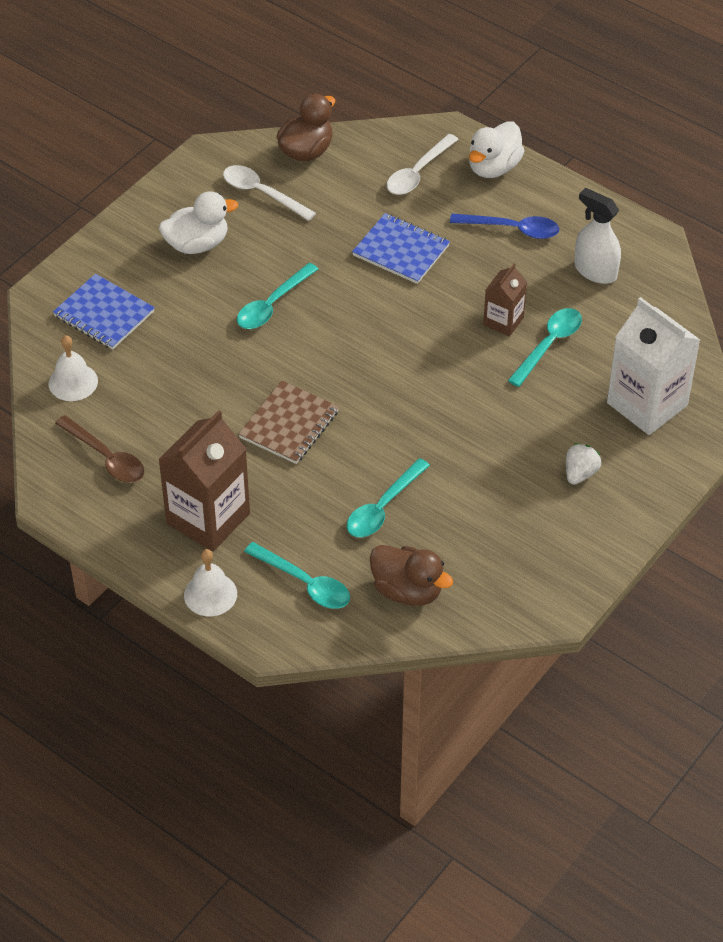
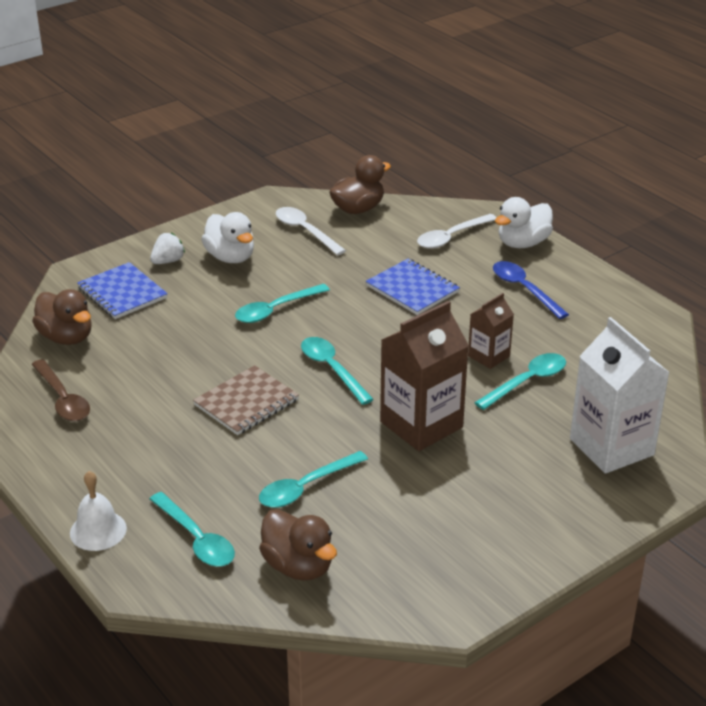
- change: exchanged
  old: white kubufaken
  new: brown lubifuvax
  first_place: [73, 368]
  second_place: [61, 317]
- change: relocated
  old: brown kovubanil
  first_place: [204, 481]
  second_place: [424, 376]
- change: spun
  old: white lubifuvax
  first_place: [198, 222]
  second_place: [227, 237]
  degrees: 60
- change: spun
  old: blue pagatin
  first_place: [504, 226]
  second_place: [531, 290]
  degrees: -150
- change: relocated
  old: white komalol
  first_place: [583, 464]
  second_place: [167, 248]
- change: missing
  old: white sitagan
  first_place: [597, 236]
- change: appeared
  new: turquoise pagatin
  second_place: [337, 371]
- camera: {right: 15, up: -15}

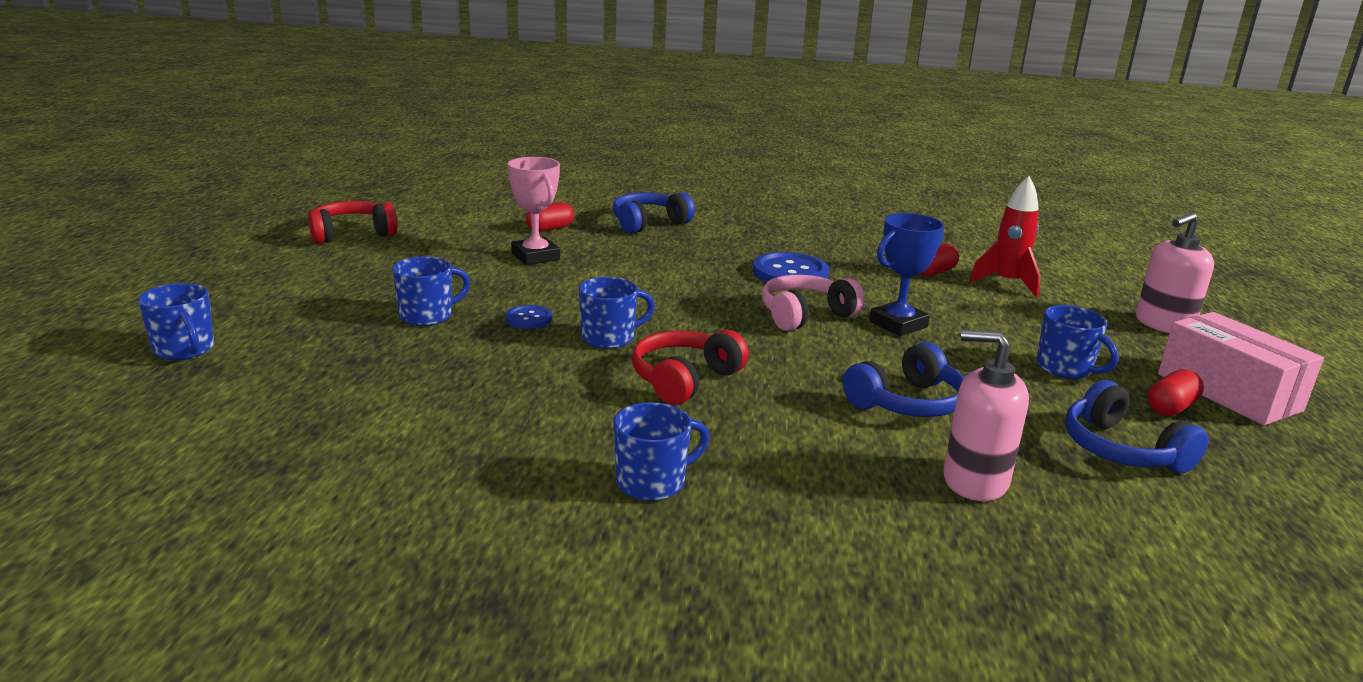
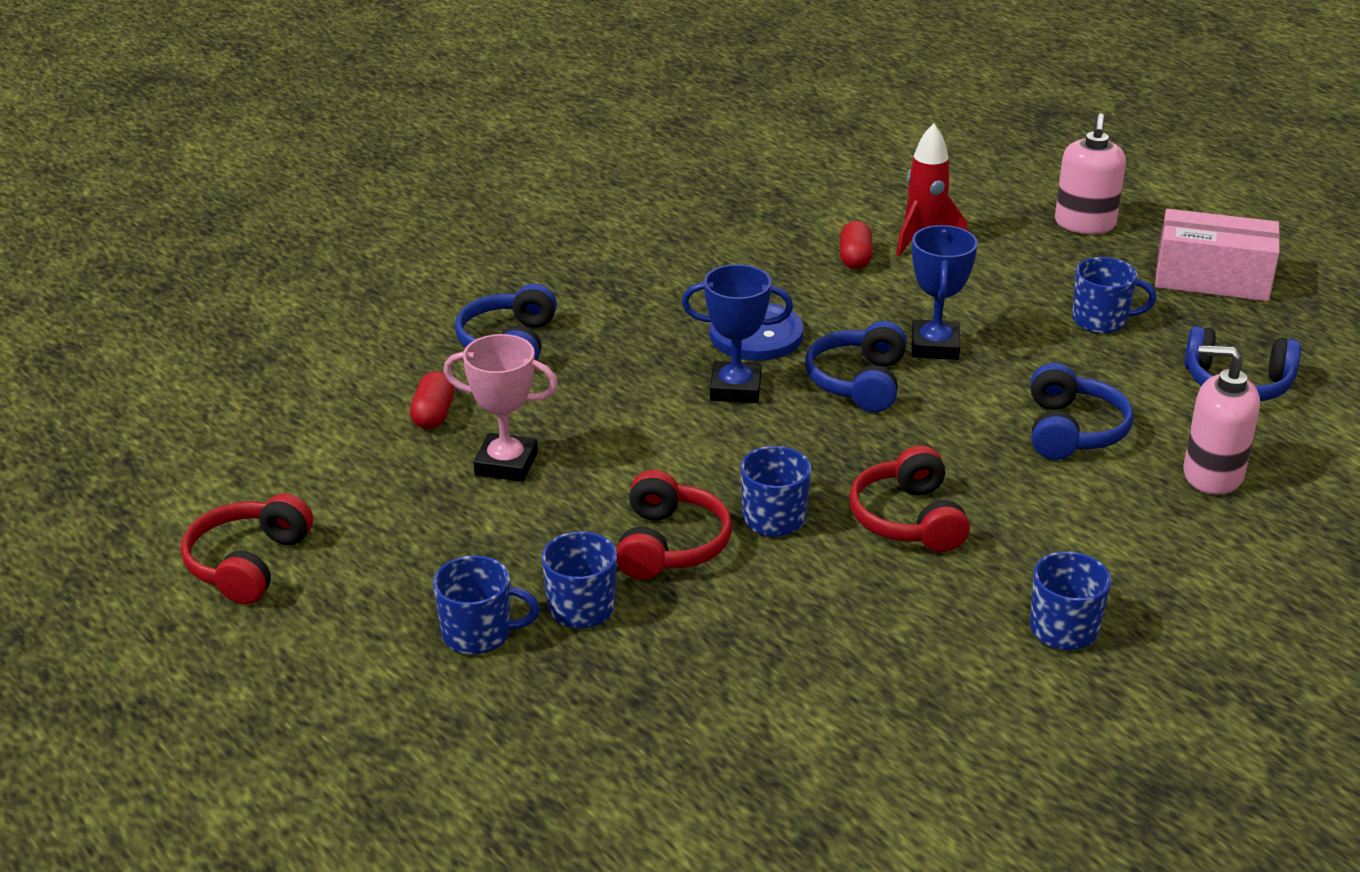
- change: relocated
  old: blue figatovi
  first_place: [176, 321]
  second_place: [486, 605]
- change: exchanged
  old: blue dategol
  new: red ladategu
  first_place: [528, 317]
  second_place: [674, 525]
- change: colour
  old: pink ladategu
  new: blue ladategu
  first_place: [813, 303]
  second_place: [856, 366]
- change: spun
  old: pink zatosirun
  first_place: [986, 415]
  second_place: [1221, 420]
  degrees: 45
- change: missing
  old: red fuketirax
  first_place: [1176, 392]
- change: appeared
  new: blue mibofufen
  second_place: [737, 333]
- camera: {right: -45, up: 10}

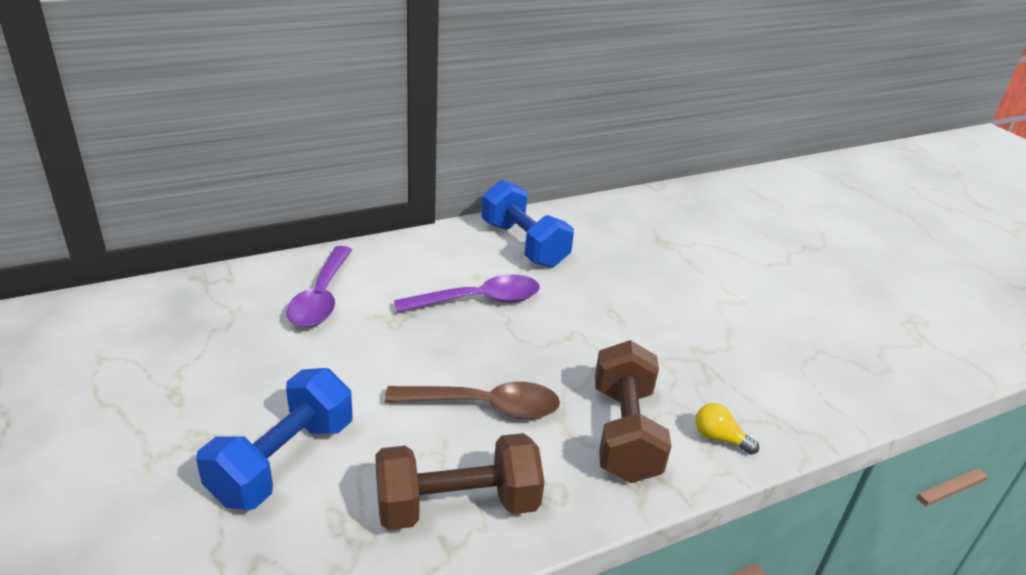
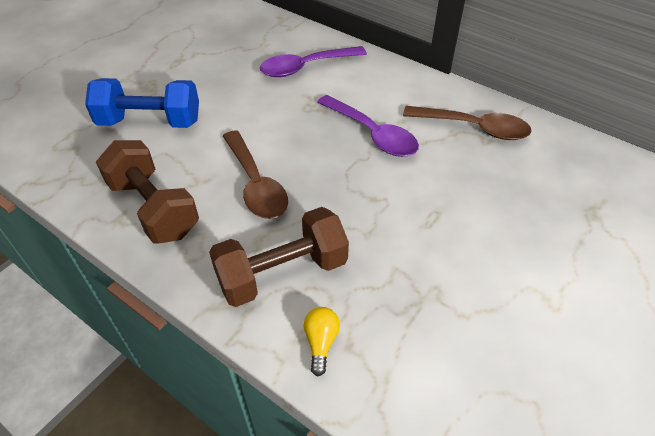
- change: exchanged
  old: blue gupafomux
  new: brown pagatin
  first_place: [527, 224]
  second_place: [467, 123]
- camera: {right: 65, up: 15}

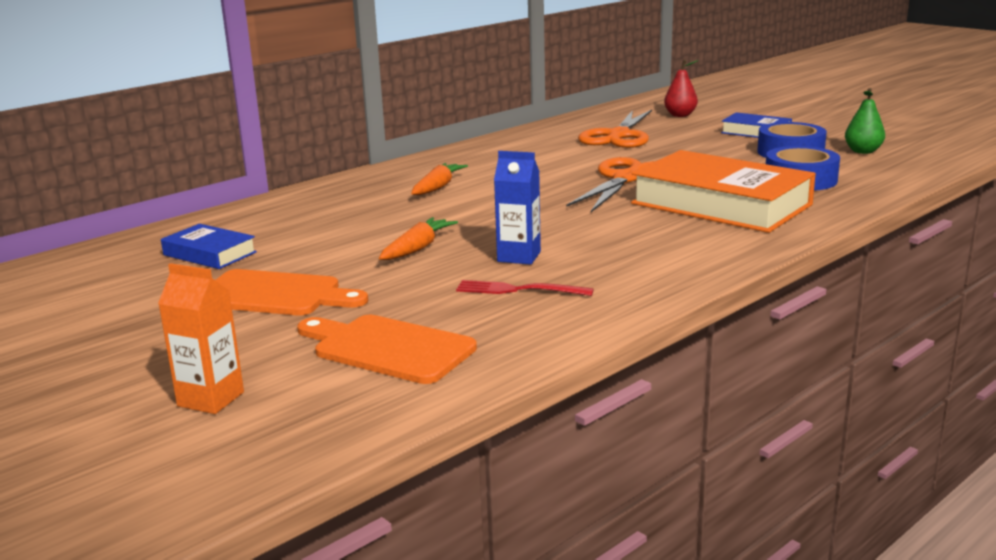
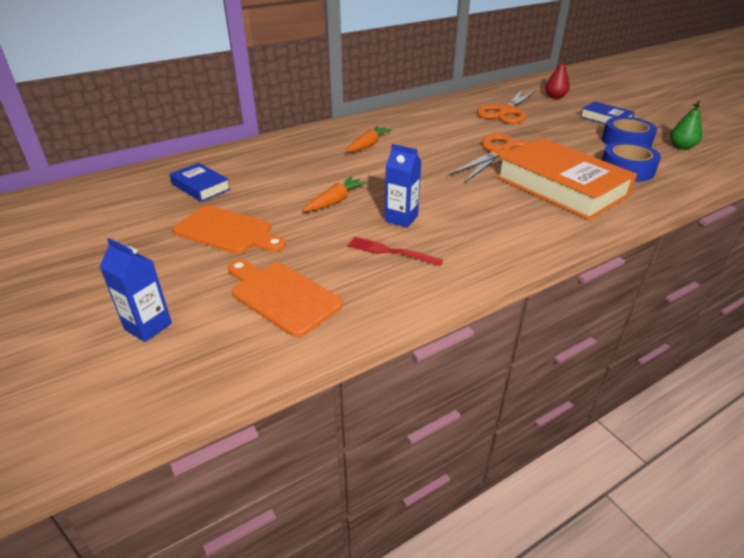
- change: colour
  old: orange kovubanil
  new: blue kovubanil
  first_place: [201, 338]
  second_place: [135, 290]
- camera: {right: 10, up: 15}

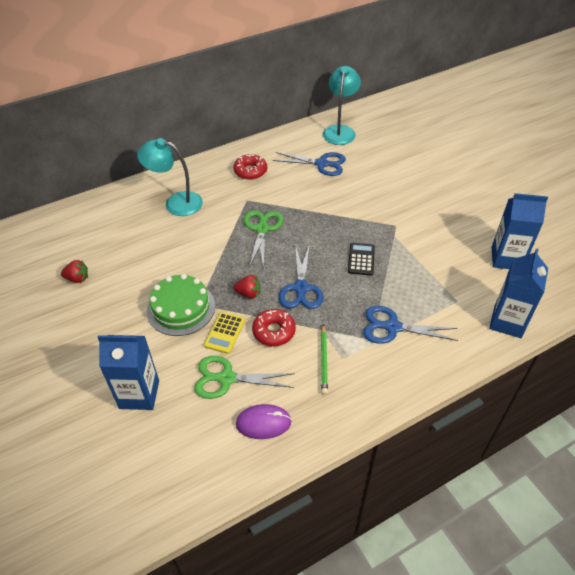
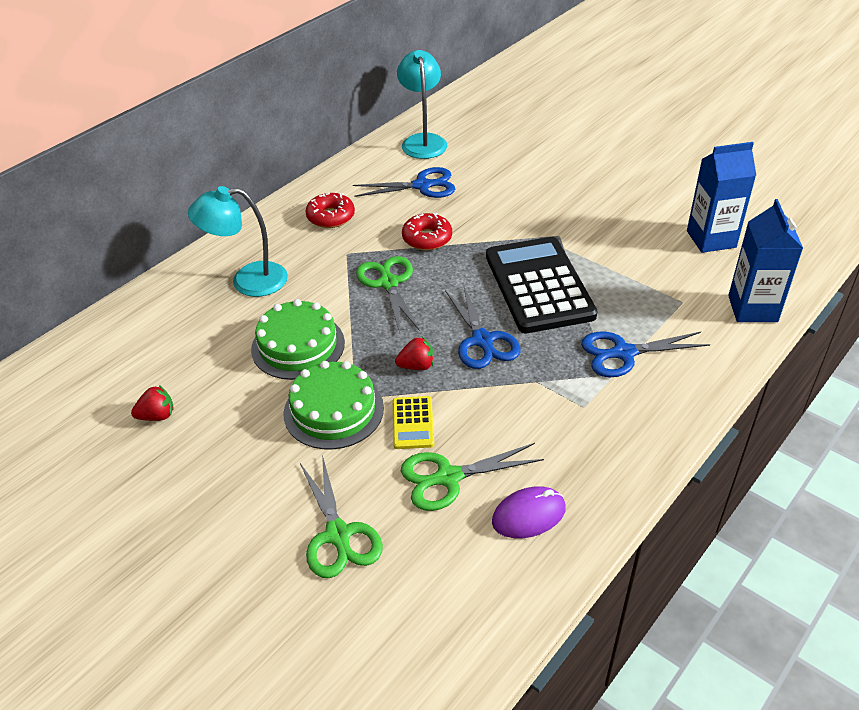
- change: exchanged
  old: blue kovubanil
  new: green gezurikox
  first_place: [128, 372]
  second_place: [341, 516]
- change: relocated
  old: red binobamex
  first_place: [274, 327]
  second_place: [427, 231]
- change: missing
  old: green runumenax
  first_place: [324, 359]
- change: size
  old: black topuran
  first_place: [361, 259]
  second_place: [542, 285]
  factor: 2.27
- change: appeared
  new: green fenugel
  second_place: [298, 339]
- camera: {right: -20, up: -5}

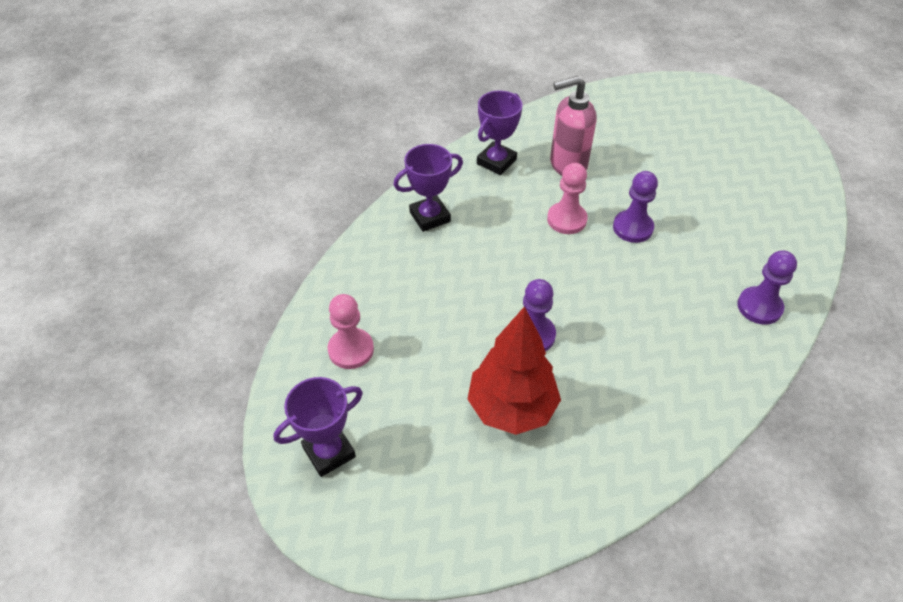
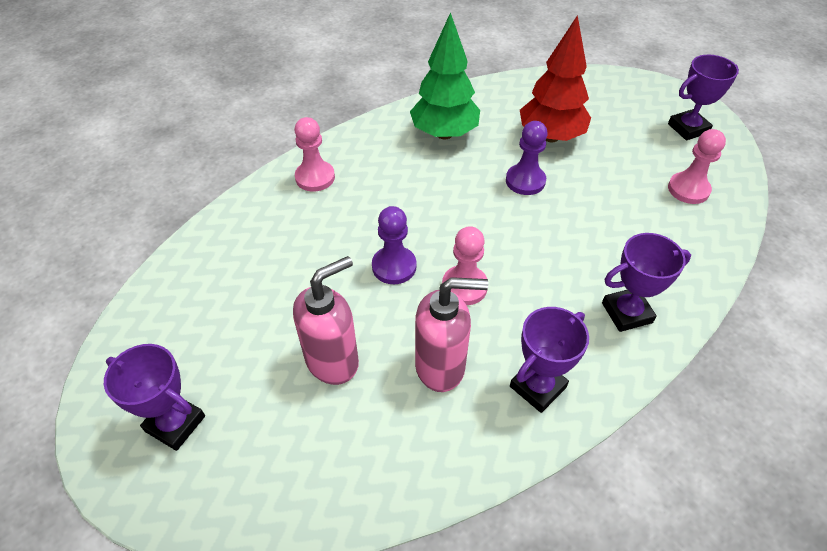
- change: colour
  old: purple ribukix
  new: pink ribukix
  first_place: [767, 287]
  second_place: [314, 154]
- change: appeared
  new: purple mibofufen
  second_place: [154, 397]
- change: appeared
  new: pink zatosirun
  second_place: [326, 320]
- change: appeared
  new: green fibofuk
  second_place: [445, 75]
- camera: {right: -170, up: 0}

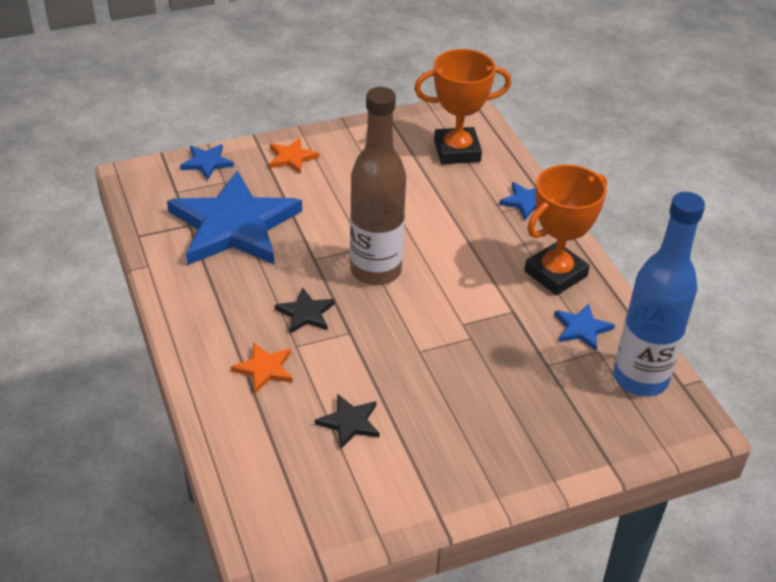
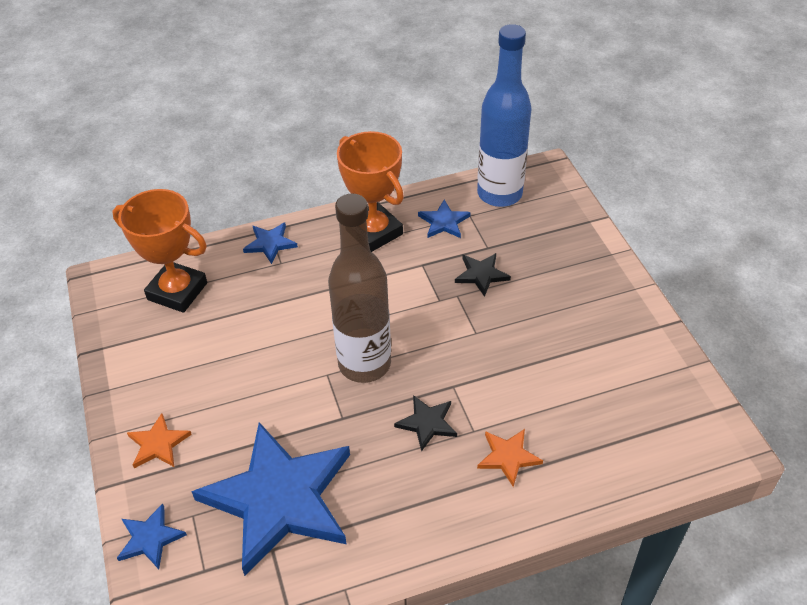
- change: relocated
  old: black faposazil
  first_place: [347, 421]
  second_place: [483, 275]
- change: spun
  old: orange mibofufen
  first_place: [462, 106]
  second_place: [159, 251]
  degrees: -60
- camera: {right: -85, up: 5}

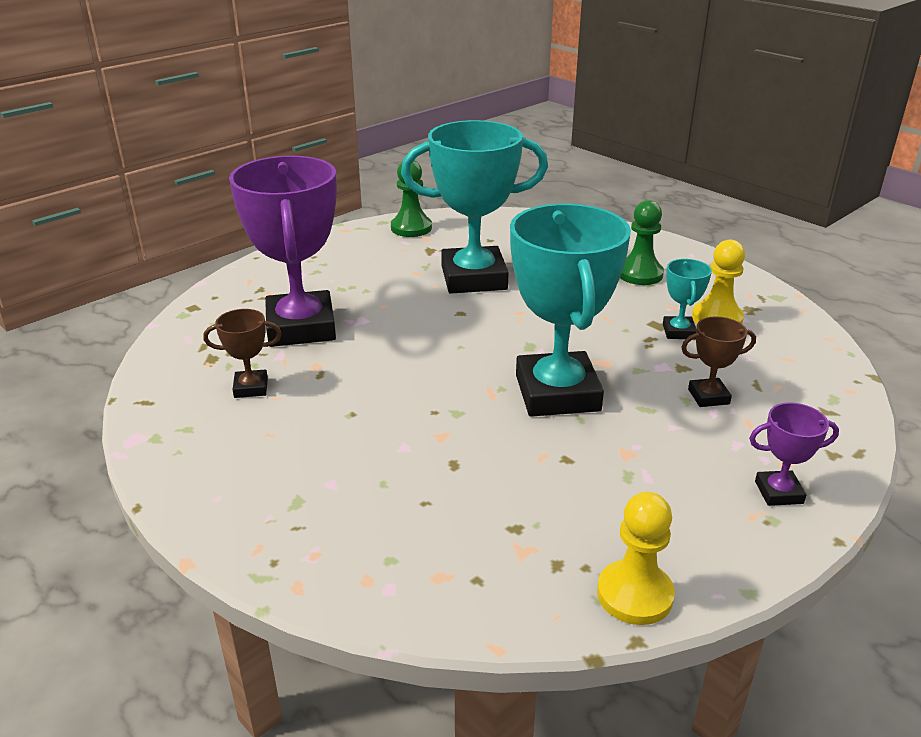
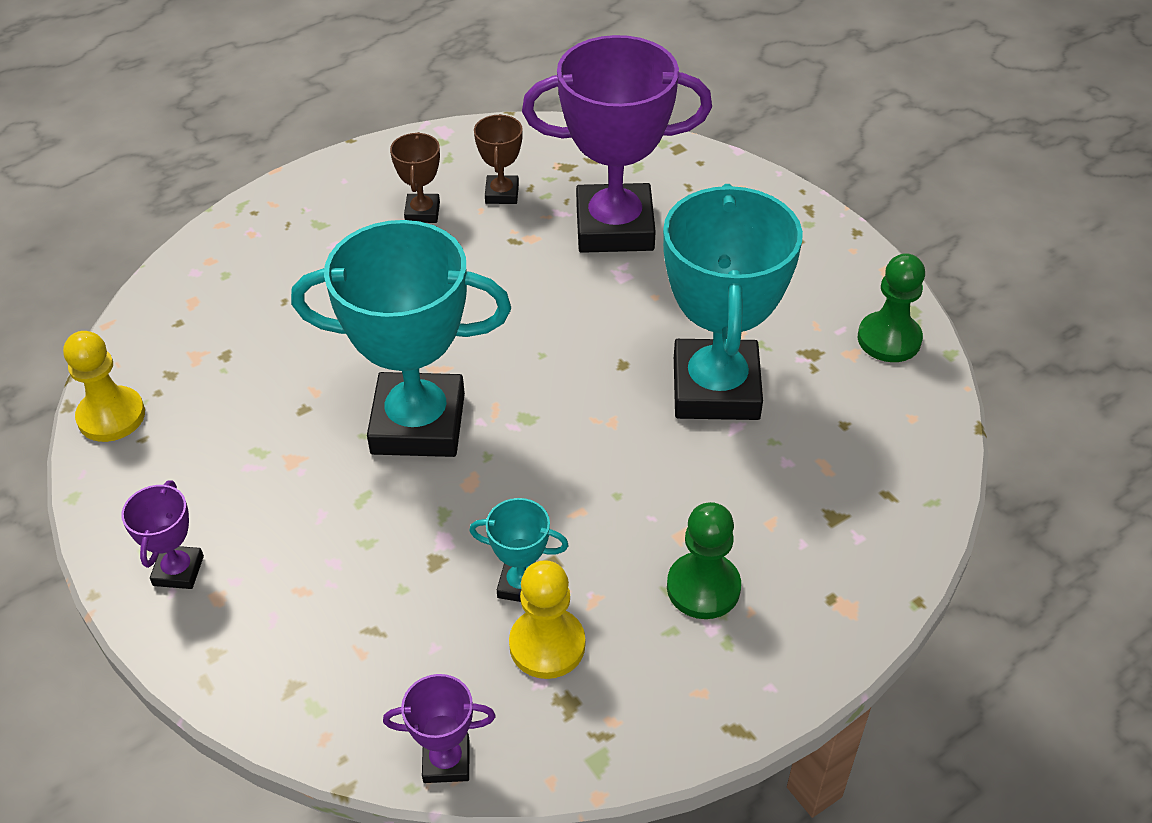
- change: relocated
  old: brown mibofufen
  first_place: [718, 362]
  second_place: [415, 177]
- change: appeared
  new: purple mibofufen
  second_place: [439, 728]
- camera: {right: 100, up: 15}

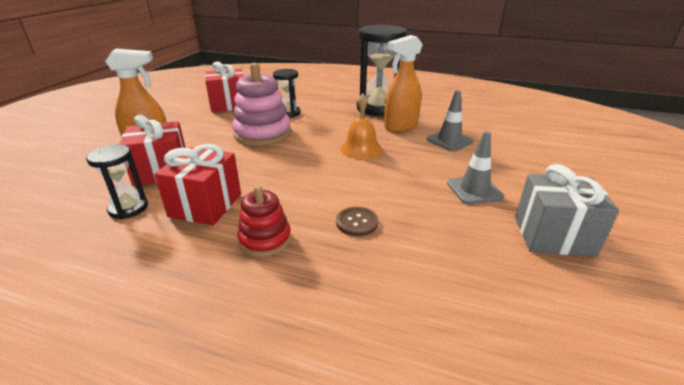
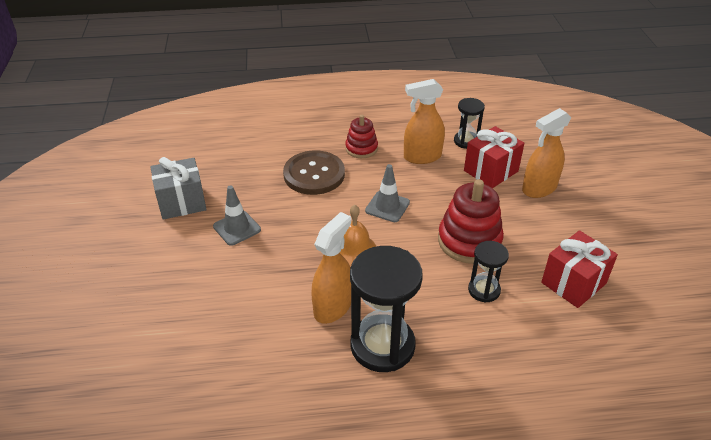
- change: exchanged
  old: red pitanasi
  new: orange sitagan
  first_place: [197, 184]
  second_place: [424, 121]
- change: colour
  old: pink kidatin
  new: red kidatin
  first_place: [261, 104]
  second_place: [471, 221]
- change: size
  old: brown dategol
  first_place: [357, 221]
  second_place: [314, 172]
  factor: 2.08
- change: relocated
  old: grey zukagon
  first_place: [450, 120]
  second_place: [387, 193]
- camera: {right: 155, up: 10}

